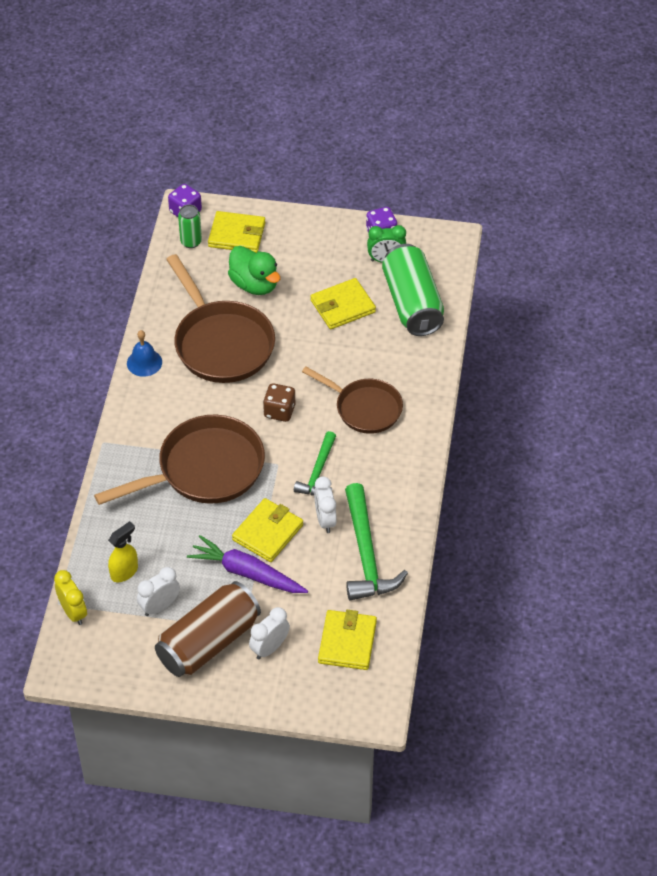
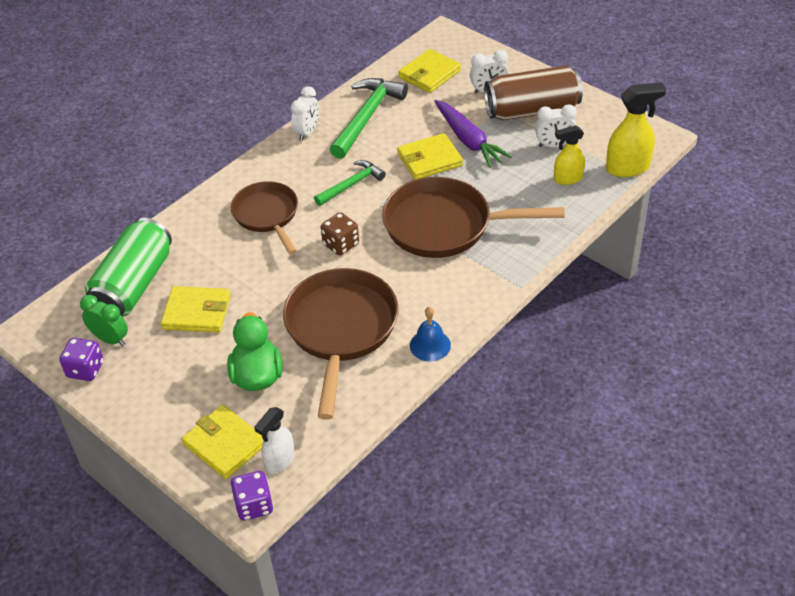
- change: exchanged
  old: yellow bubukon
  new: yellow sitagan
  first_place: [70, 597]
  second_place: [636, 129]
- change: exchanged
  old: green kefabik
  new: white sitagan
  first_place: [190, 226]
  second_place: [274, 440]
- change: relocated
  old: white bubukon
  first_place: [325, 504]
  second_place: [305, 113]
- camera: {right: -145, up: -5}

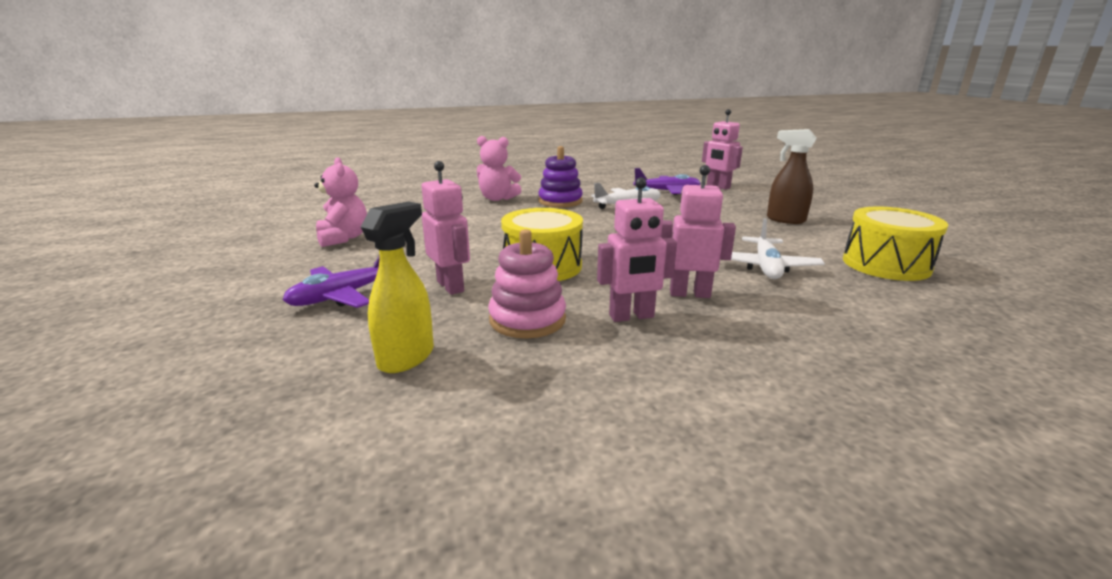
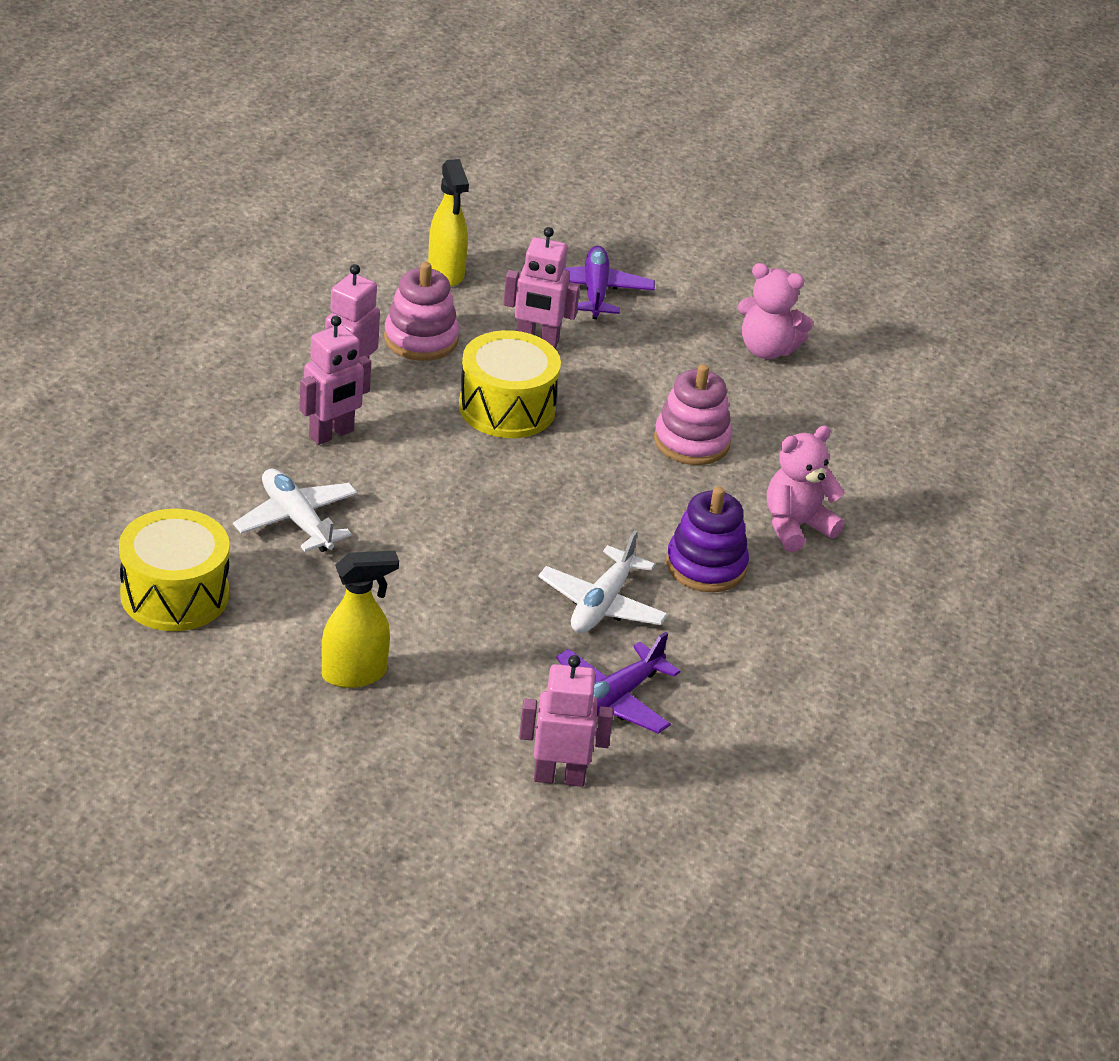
- change: colour
  old: brown sitagan
  new: yellow sitagan
  first_place: [792, 176]
  second_place: [360, 619]
- change: appeared
  new: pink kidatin
  second_place: [693, 414]
- camera: {right: 130, up: 15}

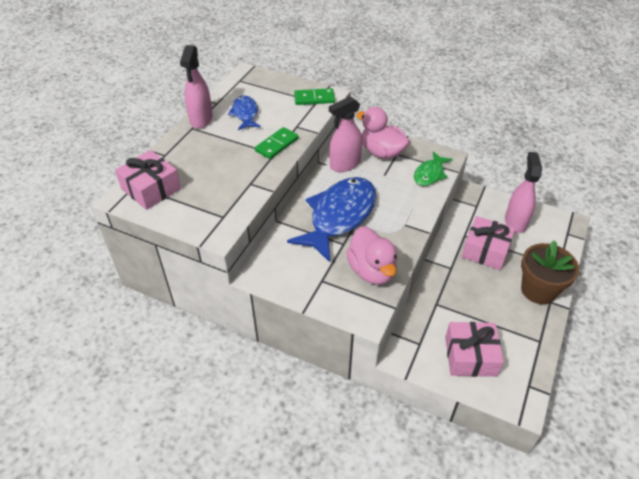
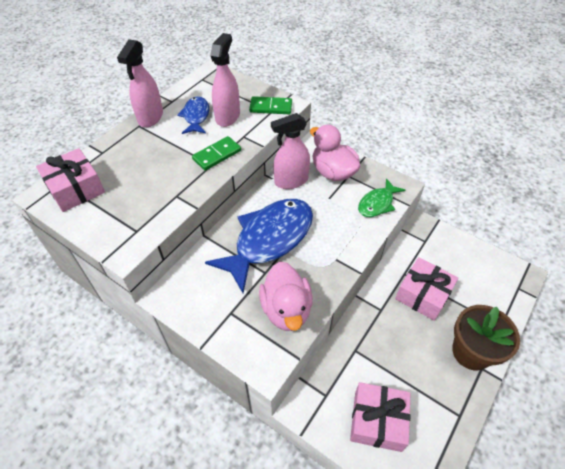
- change: relocated
  old: pink sitagan
  first_place: [523, 192]
  second_place: [225, 80]
- camera: {right: 10, up: 5}

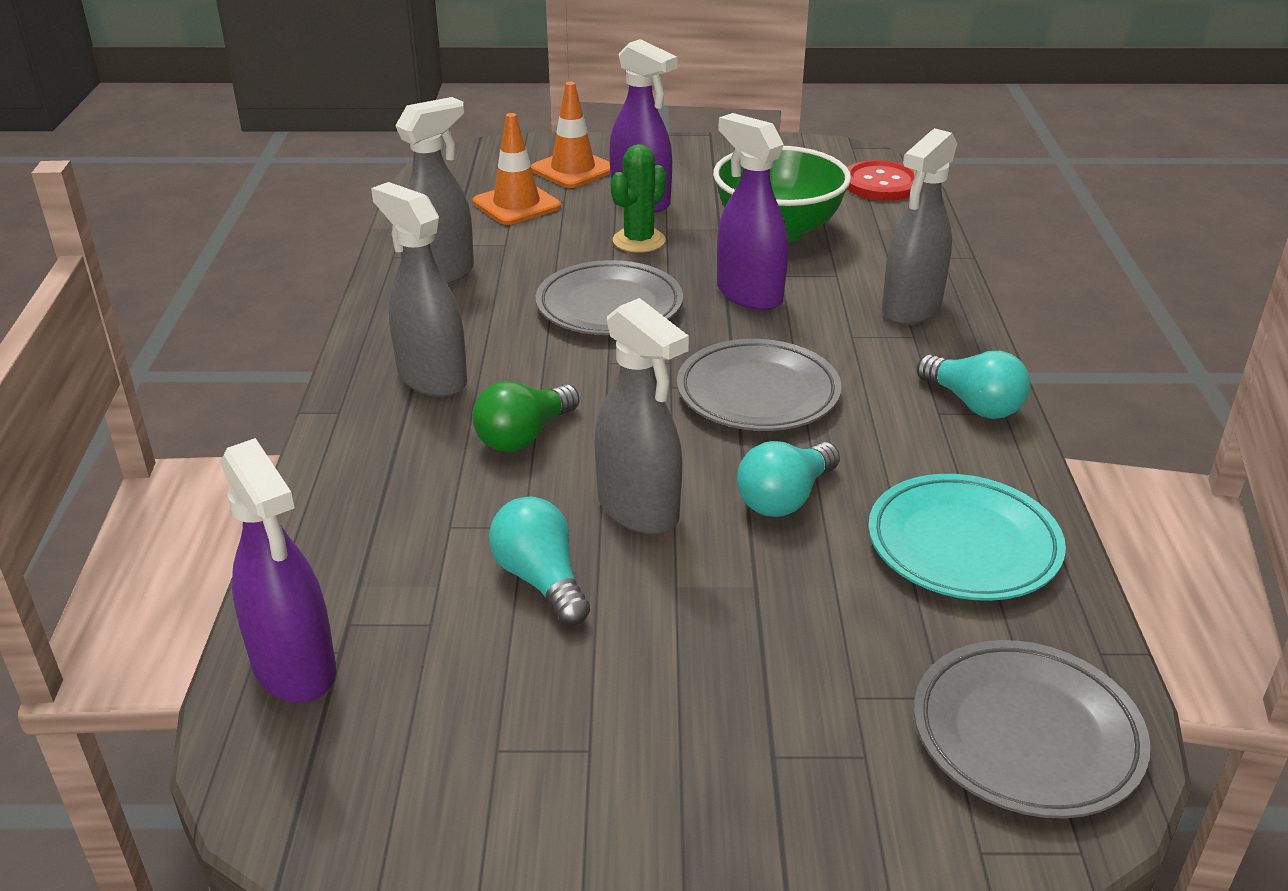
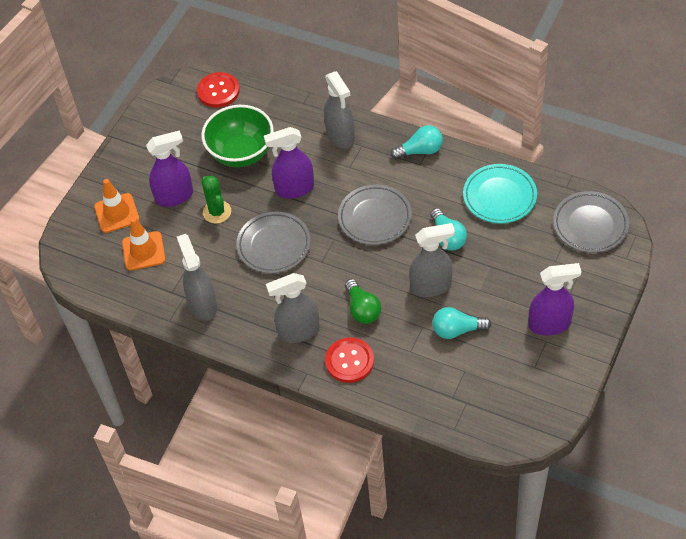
- change: relocated
  old: purple sitagan
  first_place: [278, 570]
  second_place: [555, 299]
- change: appeared
  new: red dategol
  second_place: [349, 360]
- camera: {right: -60, up: 20}

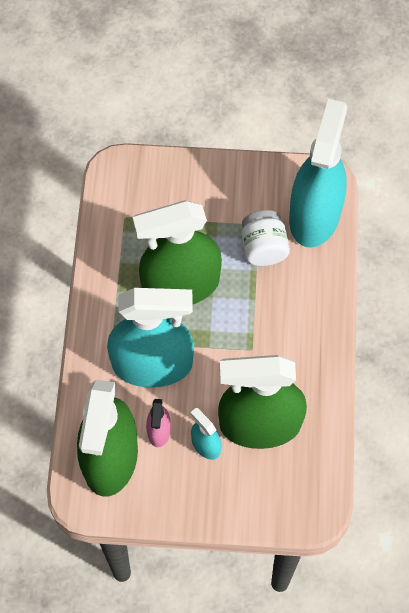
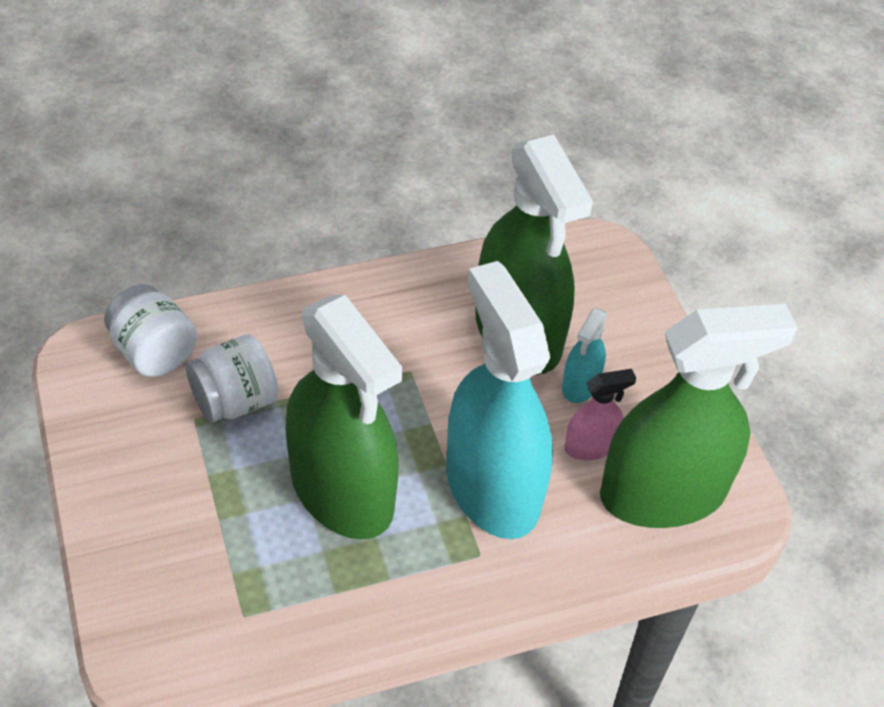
- change: exchanged
  old: turquoise sitagan
  new: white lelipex
  first_place: [318, 173]
  second_place: [150, 330]
- camera: {right: -115, up: -15}

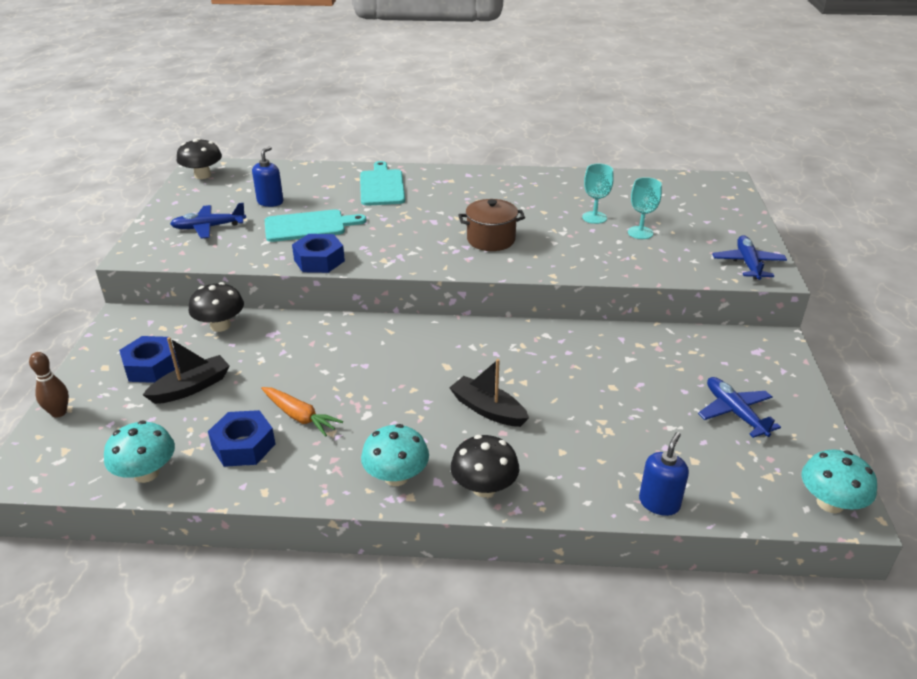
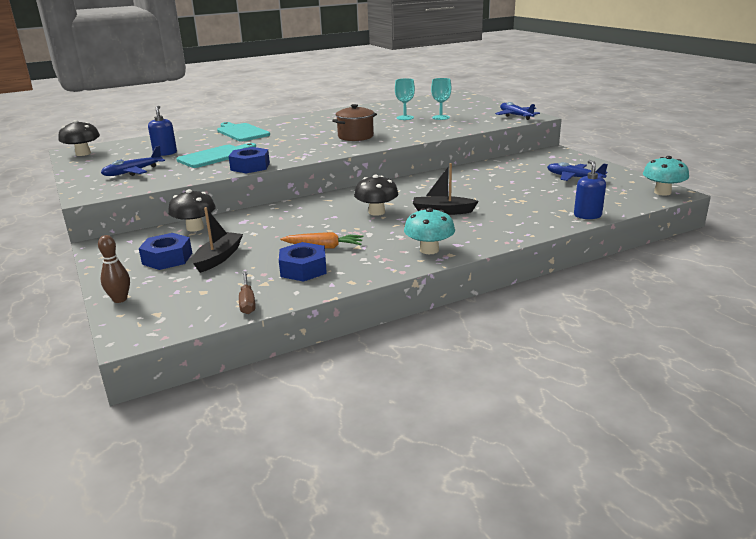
- change: exchanged
  old: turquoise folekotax
  new: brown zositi
  first_place: [139, 452]
  second_place: [247, 292]
- change: relocated
  old: black folekotax
  first_place: [484, 466]
  second_place: [376, 195]
- camera: {right: -30, up: -10}

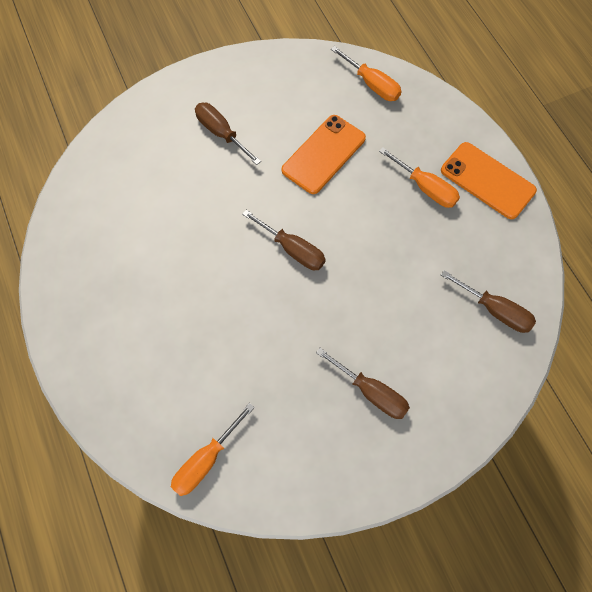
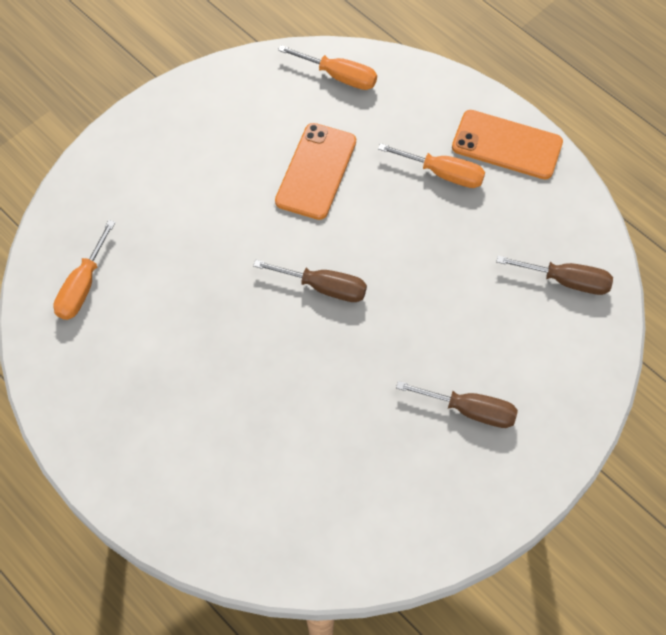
- change: relocated
  old: orange zositi
  first_place: [213, 449]
  second_place: [84, 270]
- change: missing
  old: brown zositi
  first_place: [228, 134]
- camera: {right: -20, up: -5}

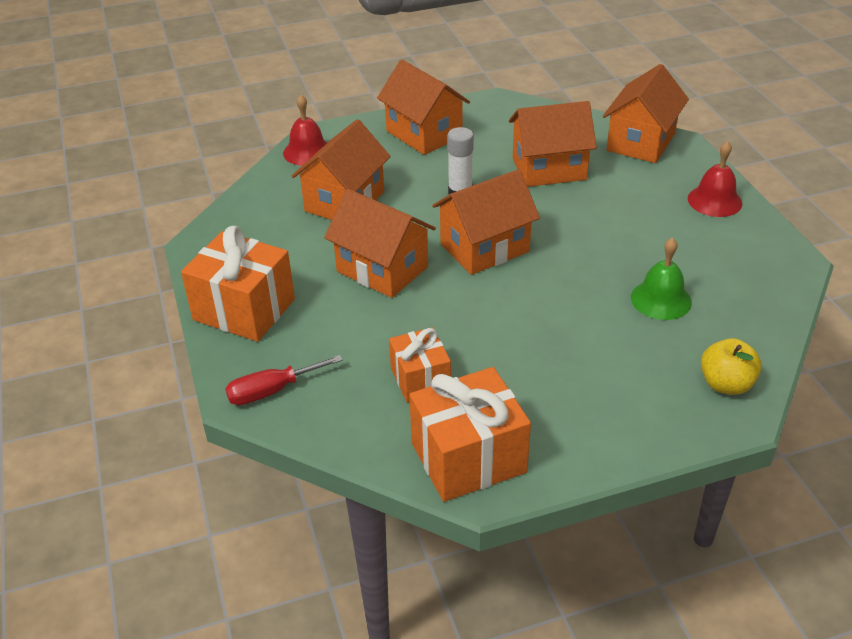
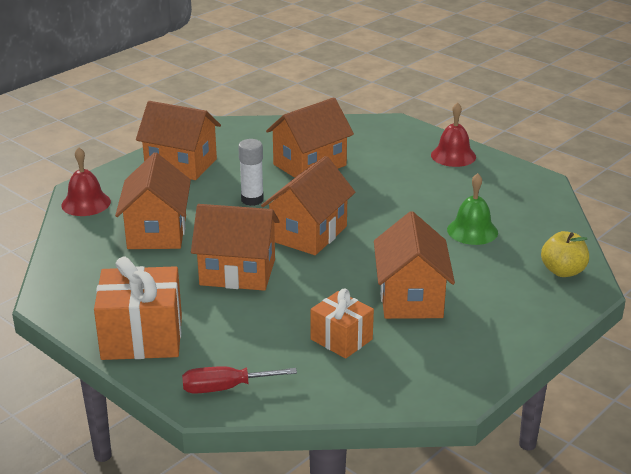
- change: spun
  old: red zositi
  first_place: [284, 380]
  second_place: [239, 380]
  degrees: 45
- change: missing
  old: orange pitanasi
  first_place: [470, 434]
- change: relocated
  old: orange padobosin
  first_place: [646, 113]
  second_place: [414, 265]
- camera: {right: -30, up: -10}

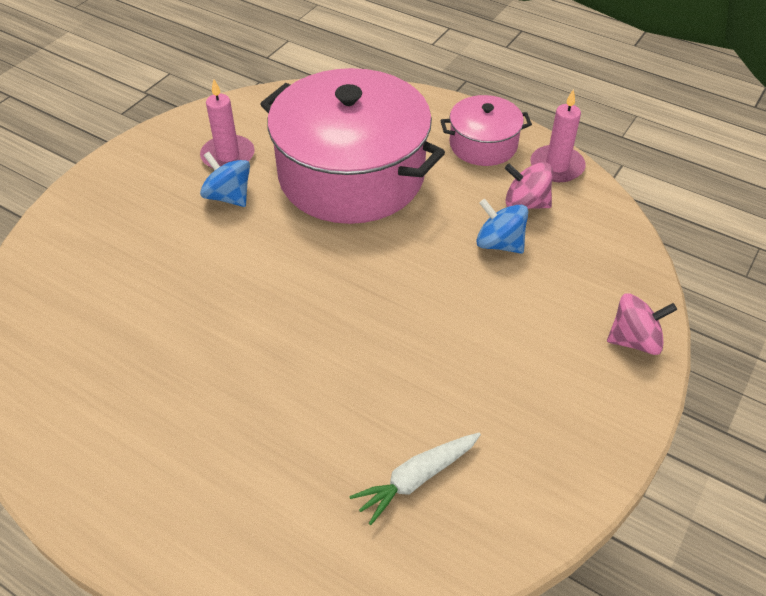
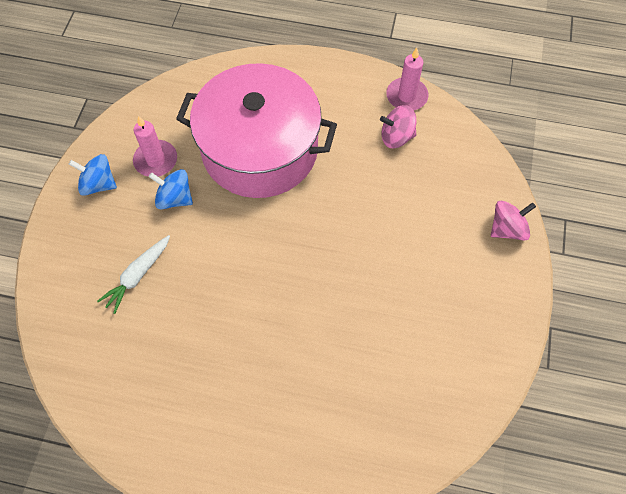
- change: relocated
  old: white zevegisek
  first_place: [415, 479]
  second_place: [133, 274]
- change: missing
  old: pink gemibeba
  first_place: [486, 130]
- change: relocated
  old: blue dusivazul
  first_place: [502, 226]
  second_place: [93, 175]
- camera: {right: -20, up: 15}

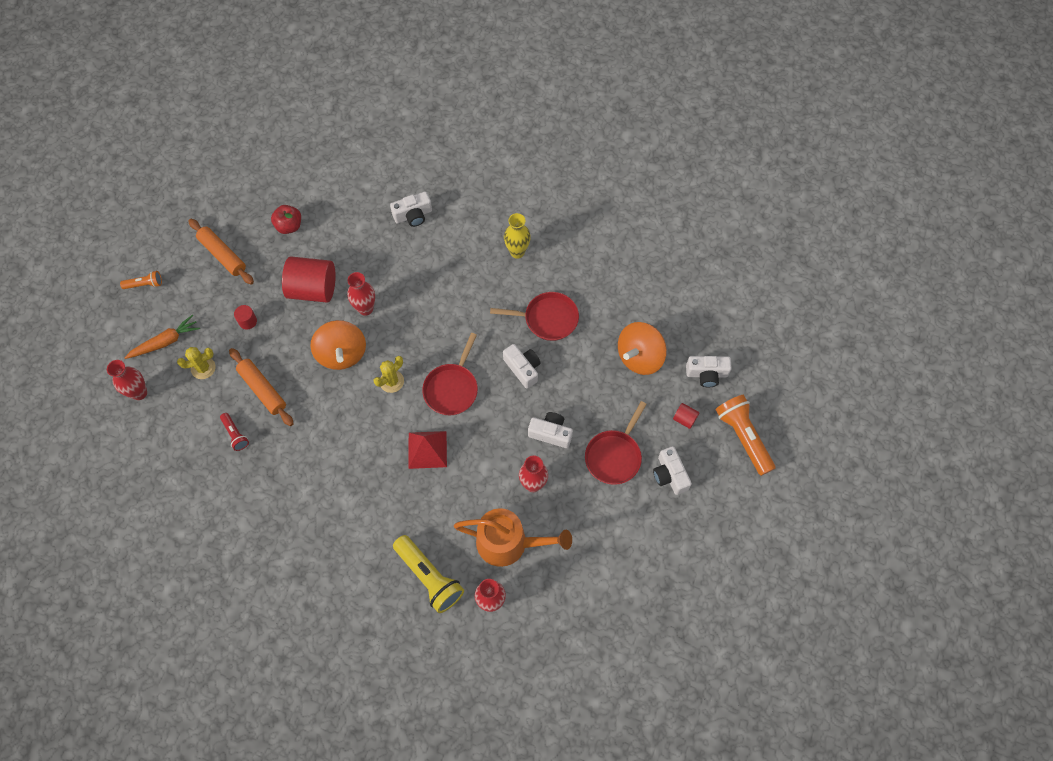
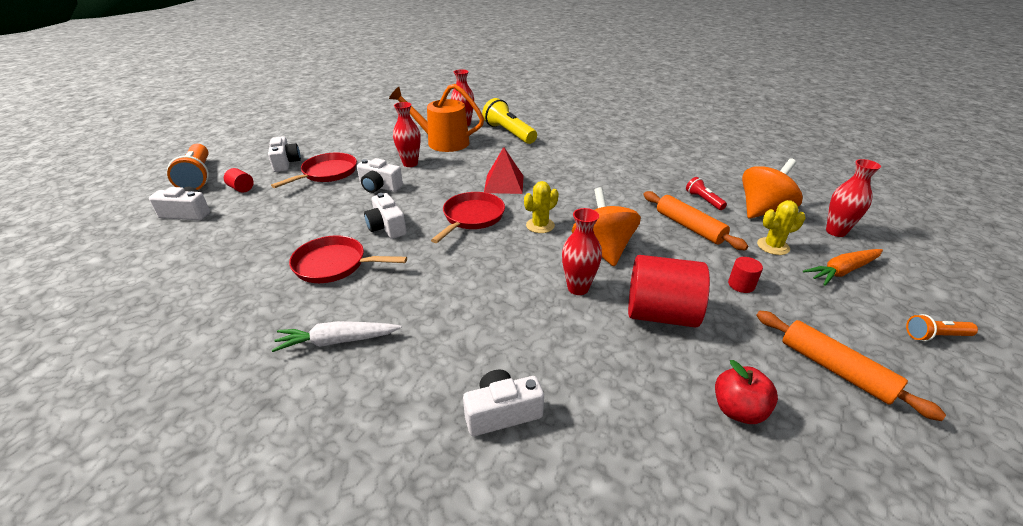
- change: exchanged
  old: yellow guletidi
  new: white zevegisek
  first_place: [517, 236]
  second_place: [337, 336]
- change: relocated
  old: orange dusivazul
  first_place: [642, 348]
  second_place: [772, 188]
- camera: {right: -175, up: -30}

